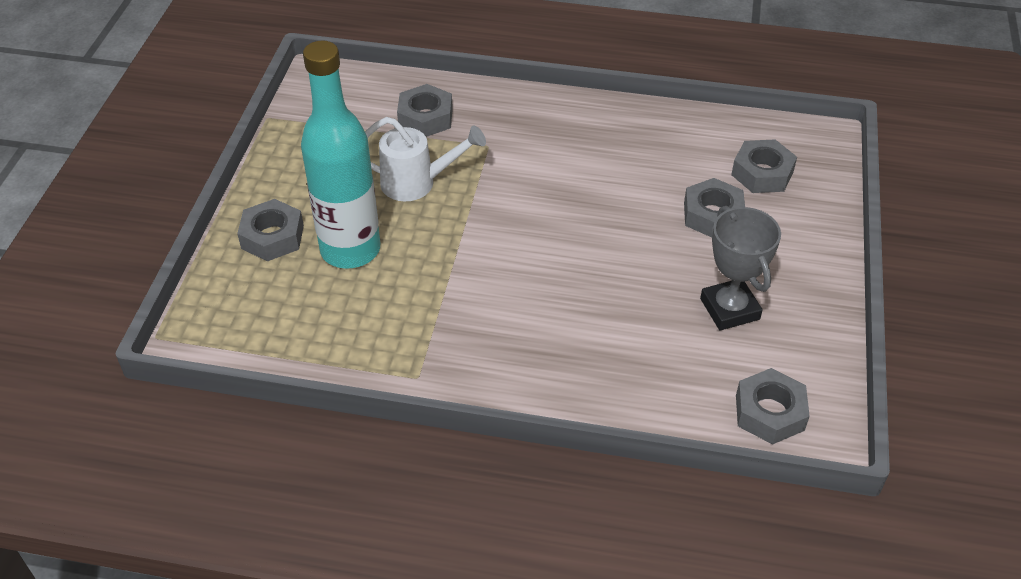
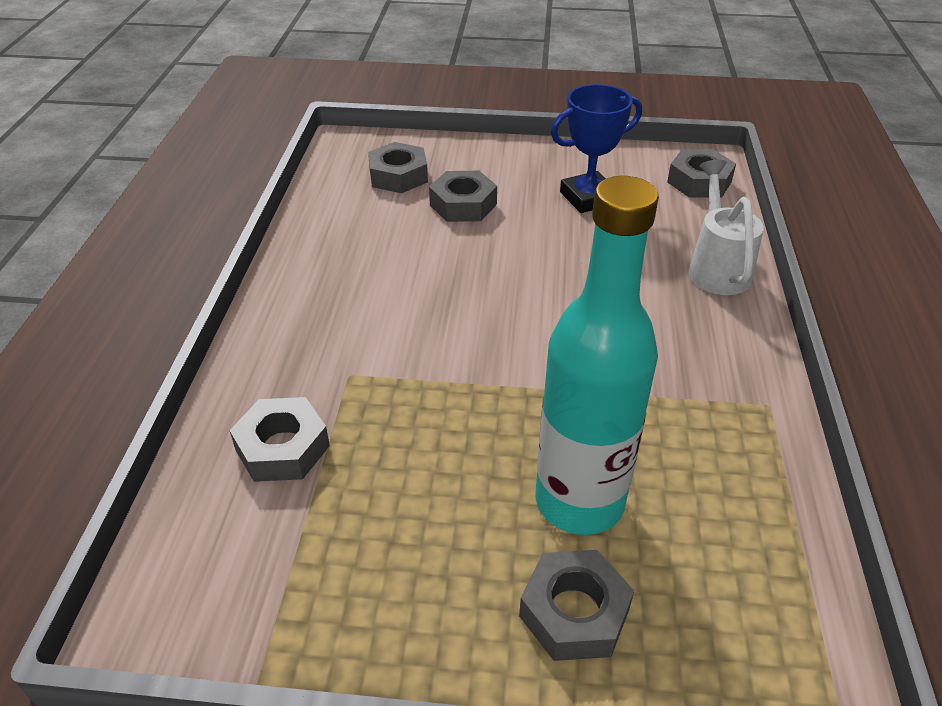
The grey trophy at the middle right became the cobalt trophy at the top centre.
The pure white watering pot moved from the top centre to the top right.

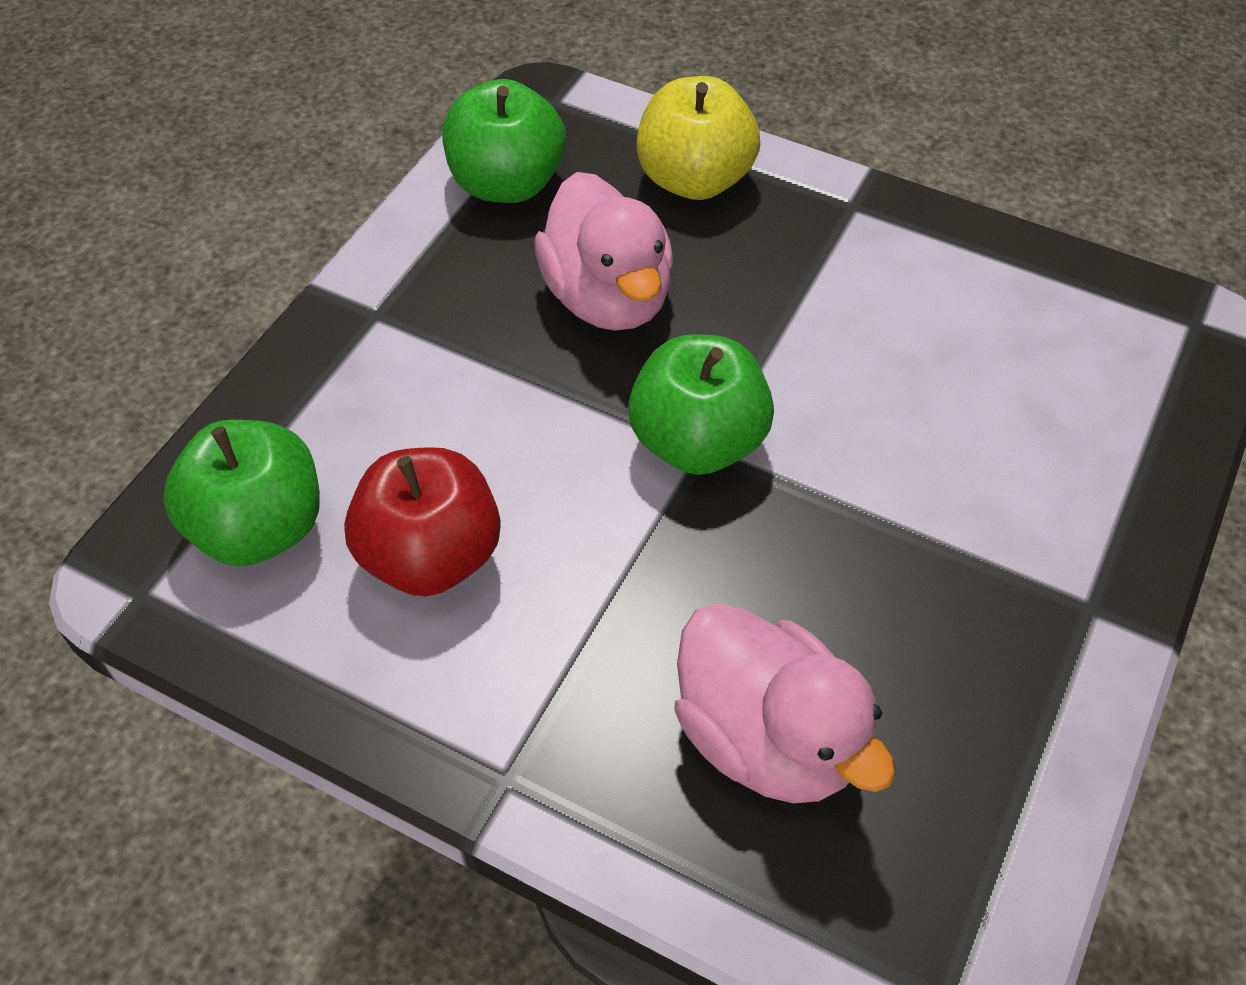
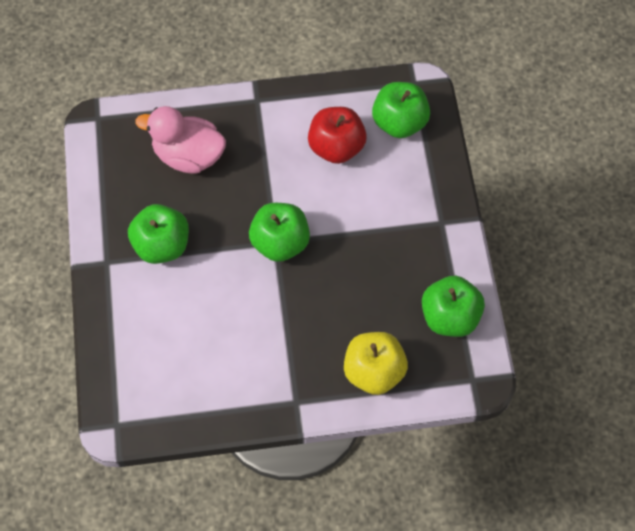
The leaf-green apple (no. 1 from left) at the middle left appeared.
The pink rubber duck (no. 1 from left) at the top centre disappeared.

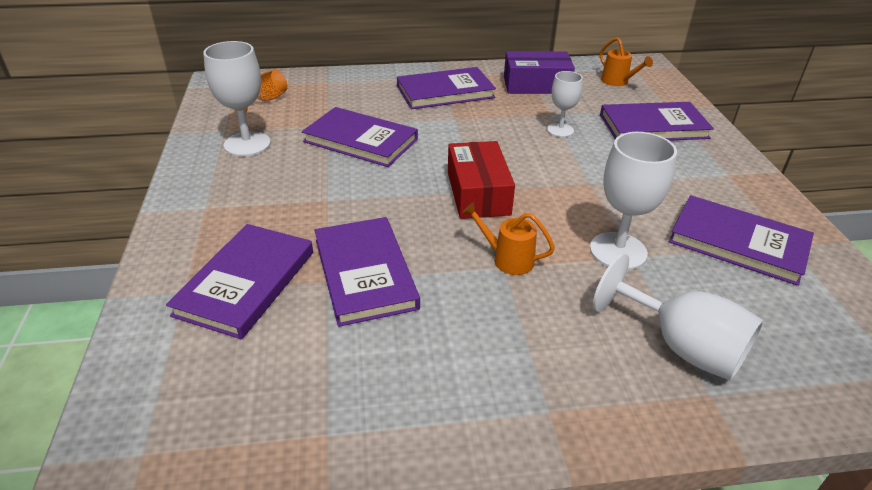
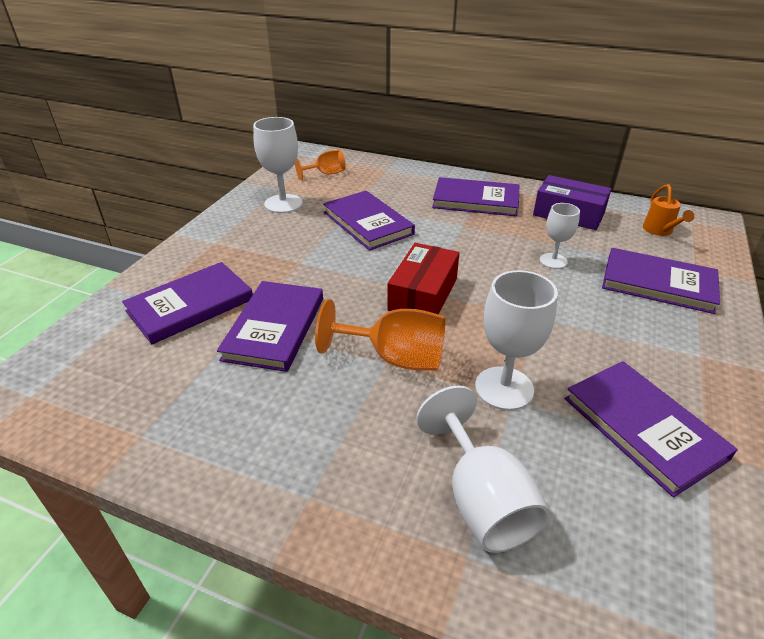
The orange watering pot (no. 1 from left) at the centre was replaced by the orange chalice (no. 2 from left) at the centre.

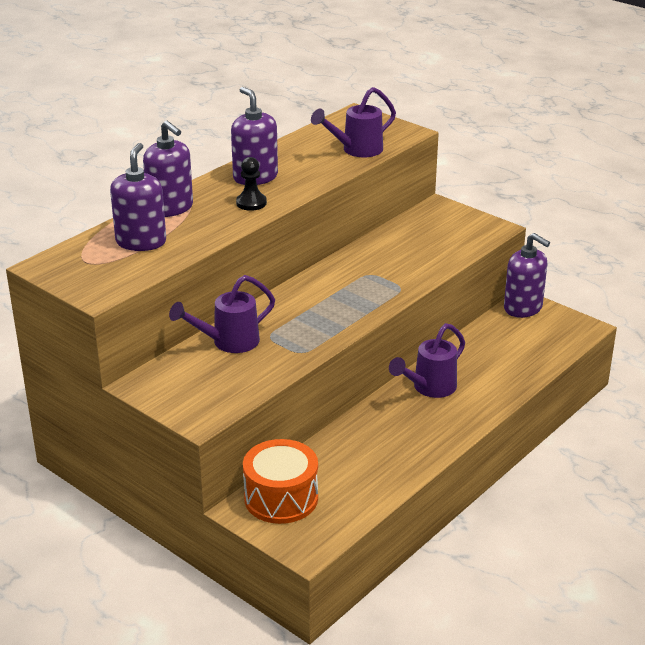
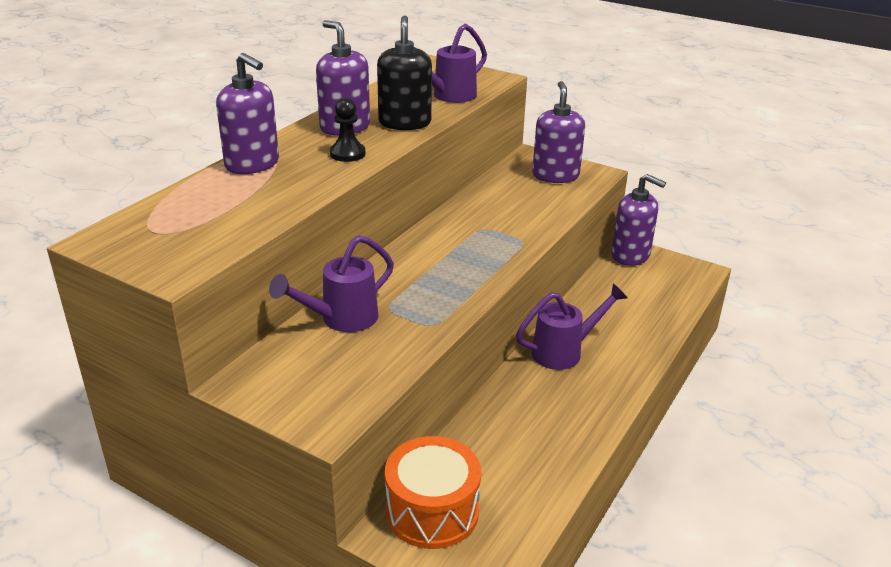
The jet-black soap pump at the top centre appeared.
The royal purple watering pot (no. 3 from left) at the centre turned 150 degrees counterclockwise.
The royal purple soap pump (no. 1 from left in the first image) moved from the top left to the top centre.

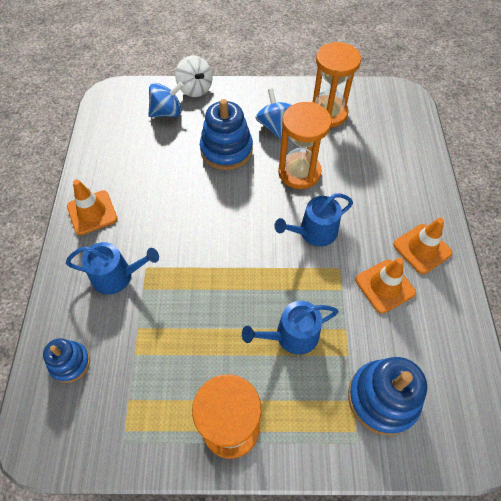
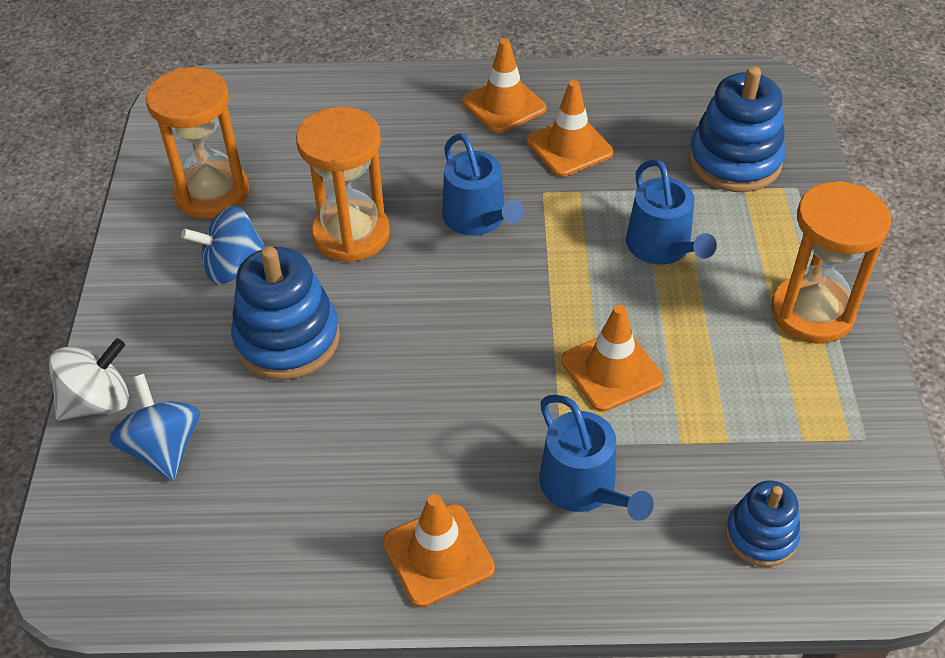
The cobalt watering pot (no. 1 from left in the first image) at the middle left turned 150 degrees clockwise.
The orange safety cone (no. 4 from left) at the centre appeared.

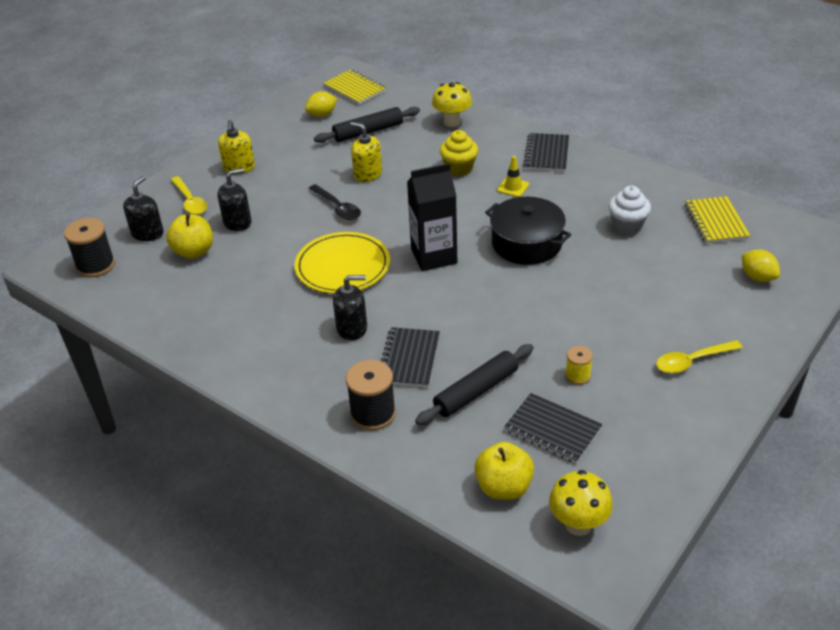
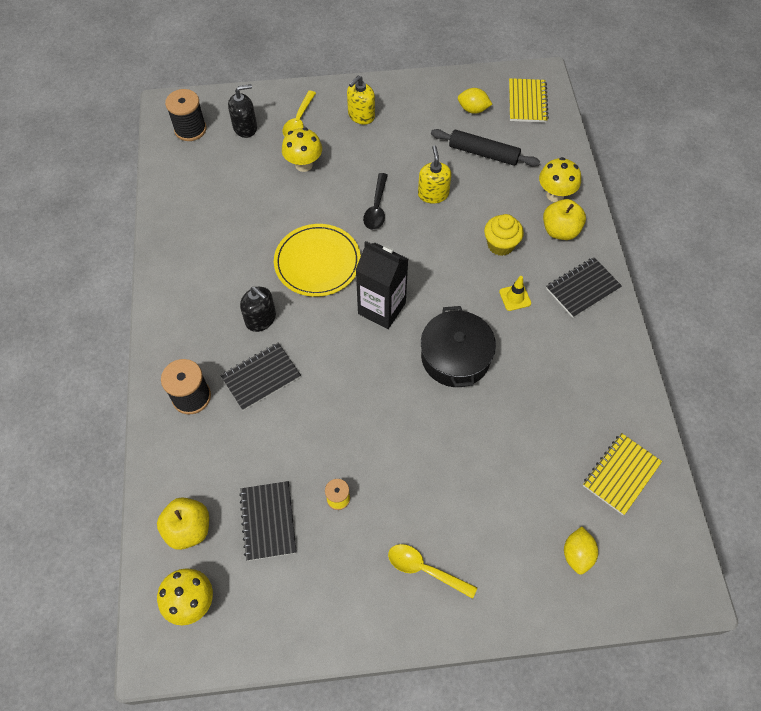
The jet-black soap pump (no. 2 from left) at the top left was replaced by the yellow toadstool (no. 2 from left) at the top centre.
The yellow apple (no. 1 from left in the first image) moved from the middle left to the top right.
The jet-black rolling pin (no. 2 from left) at the centre disappeared.
The pure white cupcake at the middle right disappeared.

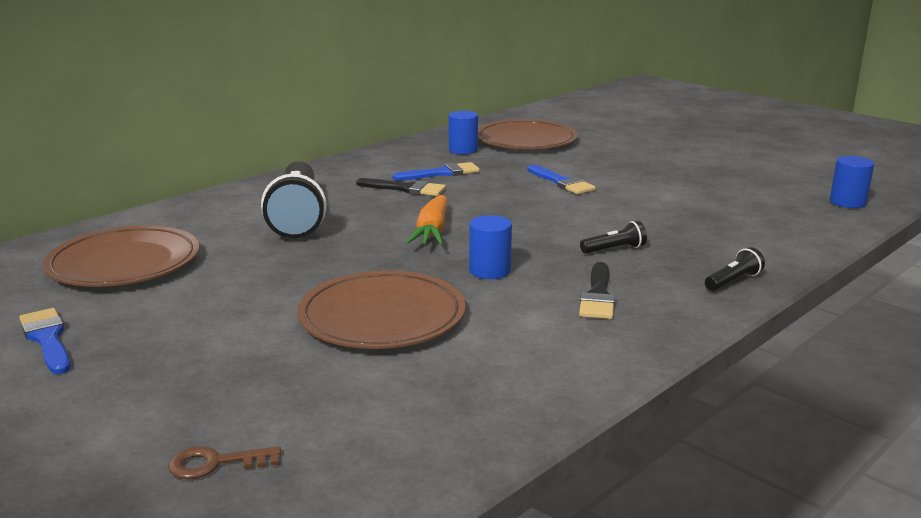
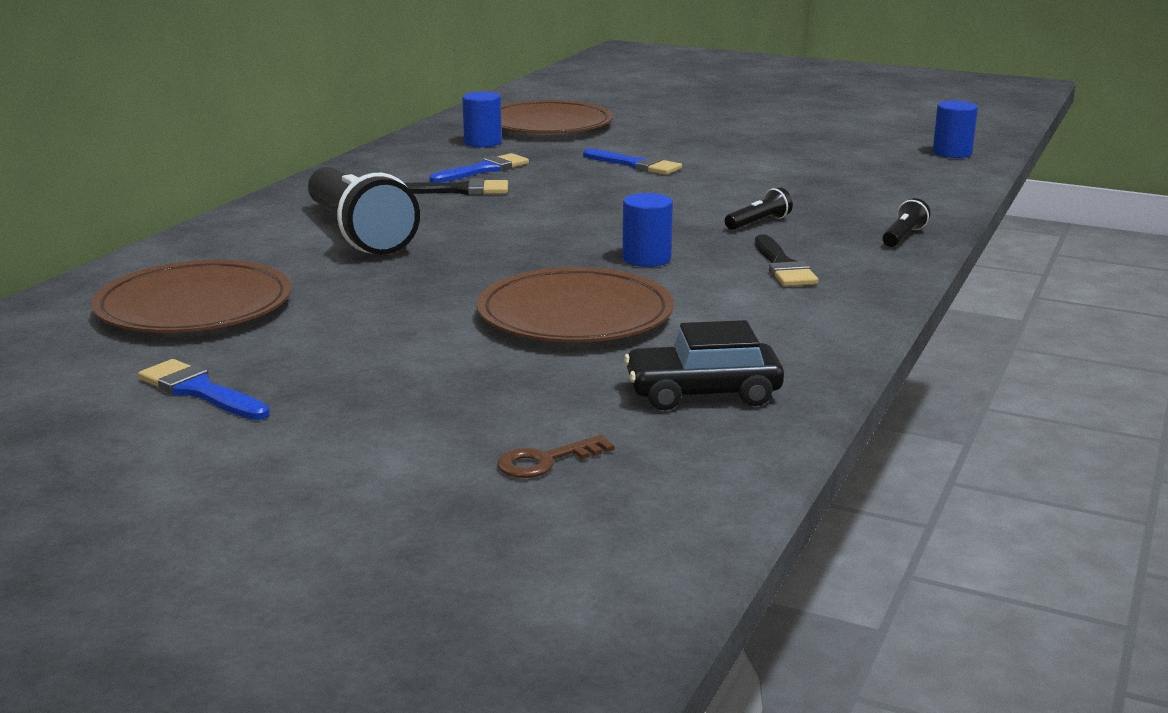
The jet-black toy car at the centre appeared.
The orange carrot at the centre disappeared.

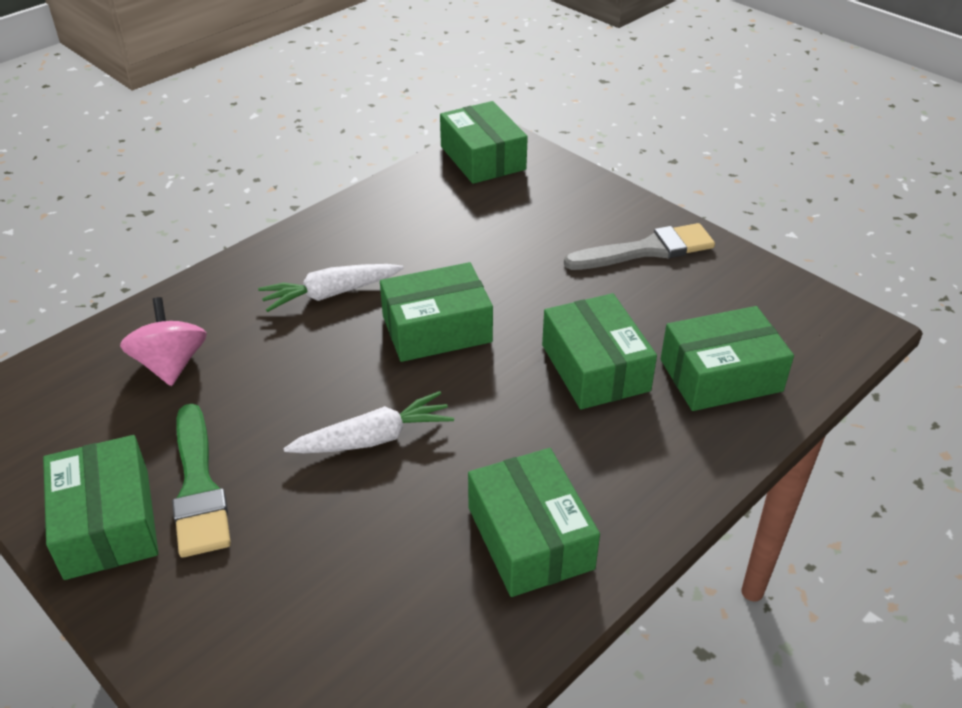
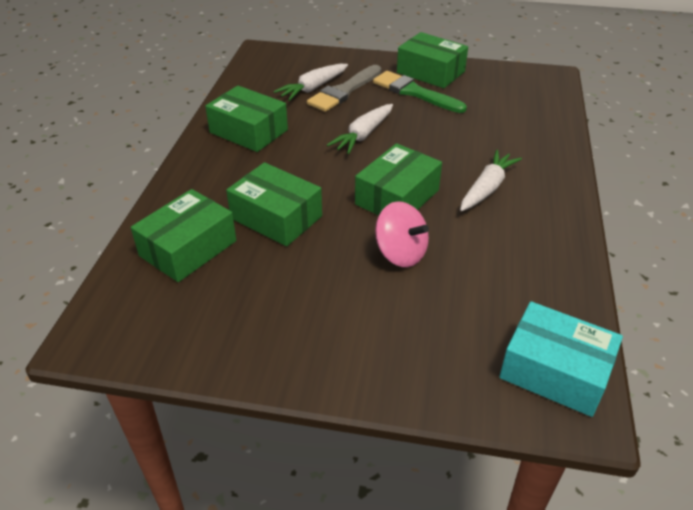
The pure white carrot (no. 1 from left) at the top centre appeared.
The grey paint brush moved from the centre to the top centre.
The pink spinning top moved from the middle left to the centre.
The leaf-green box (no. 3 from left) at the top centre became the aqua box at the bottom right.

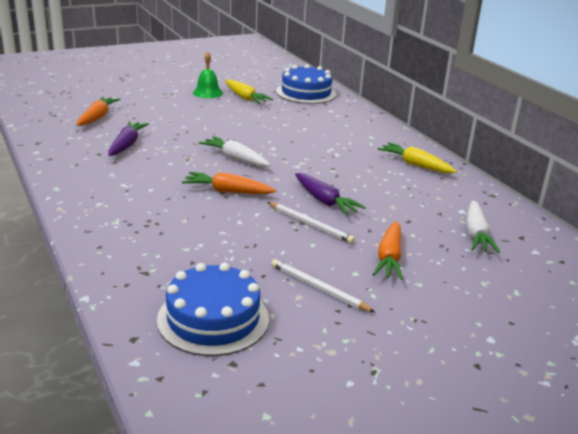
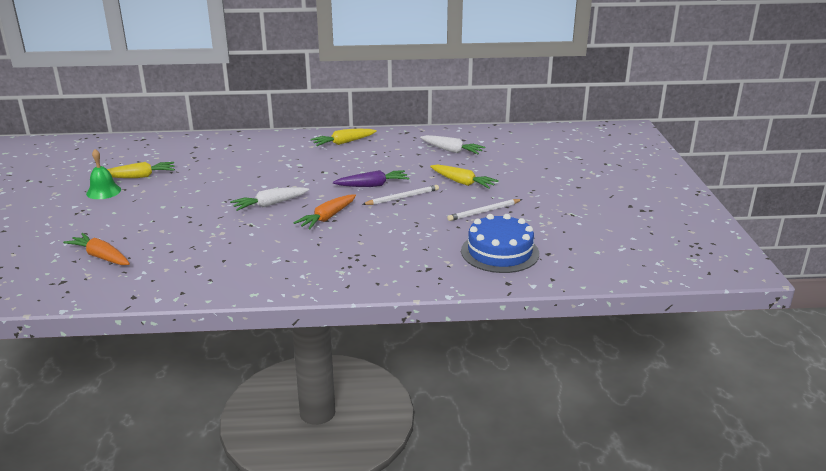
The orange carrot (no. 3 from left) at the middle right became the yellow carrot (no. 3 from left) at the centre.
The royal purple carrot (no. 1 from left) at the top left disappeared.
The cobalt gateau (no. 2 from left) at the top centre disappeared.

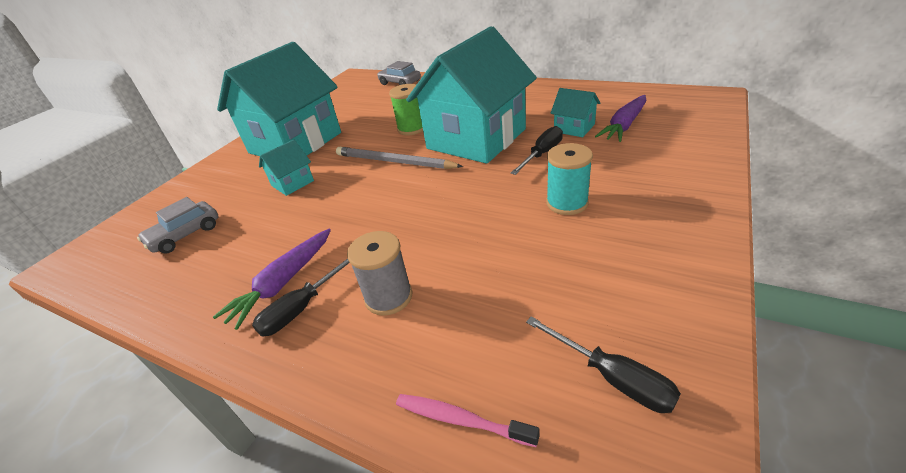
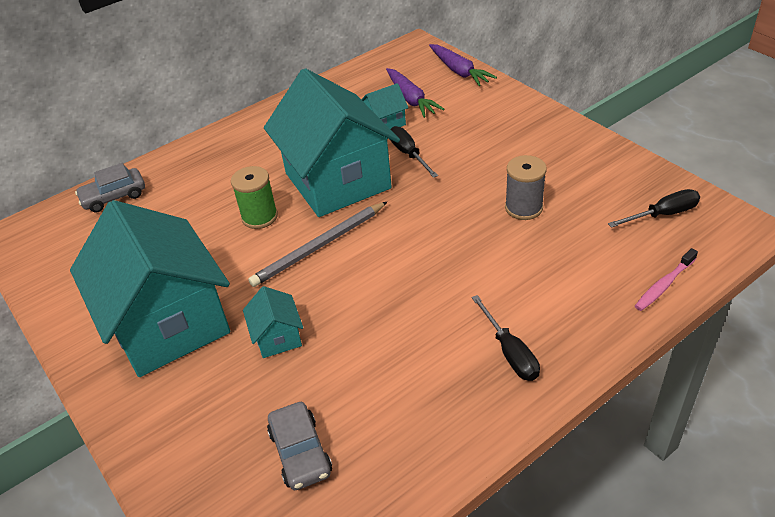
The royal purple carrot (no. 1 from left in the first image) moved from the middle left to the top centre.
The grey reel of thread moved from the centre to the middle right.
The aqua reel of thread at the centre disappeared.

